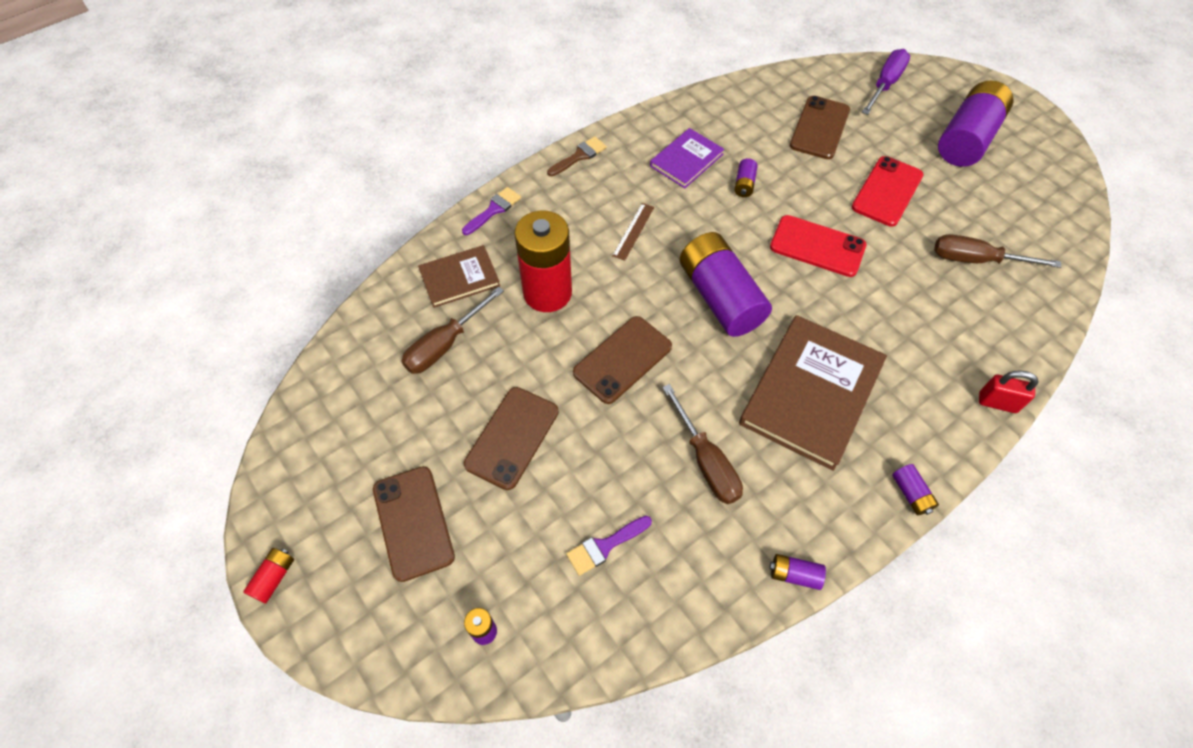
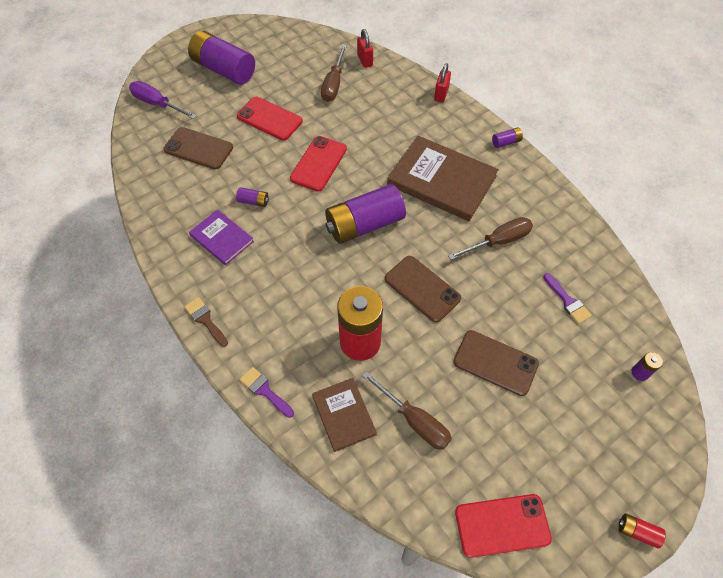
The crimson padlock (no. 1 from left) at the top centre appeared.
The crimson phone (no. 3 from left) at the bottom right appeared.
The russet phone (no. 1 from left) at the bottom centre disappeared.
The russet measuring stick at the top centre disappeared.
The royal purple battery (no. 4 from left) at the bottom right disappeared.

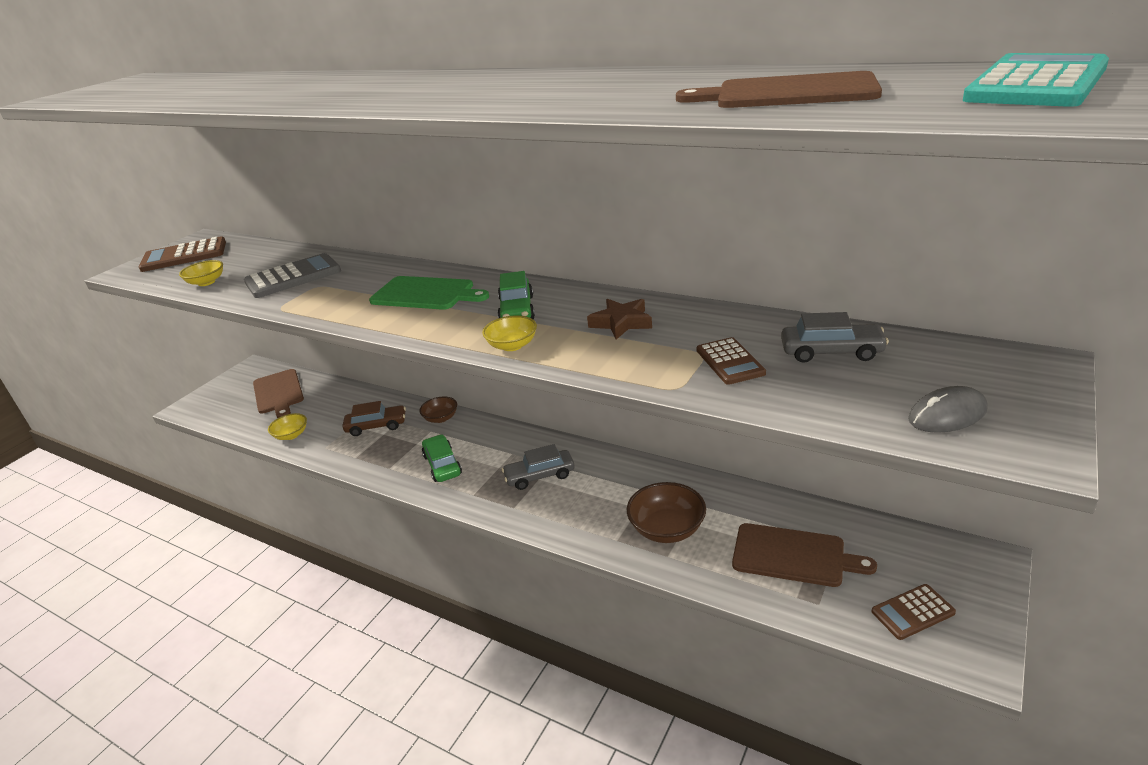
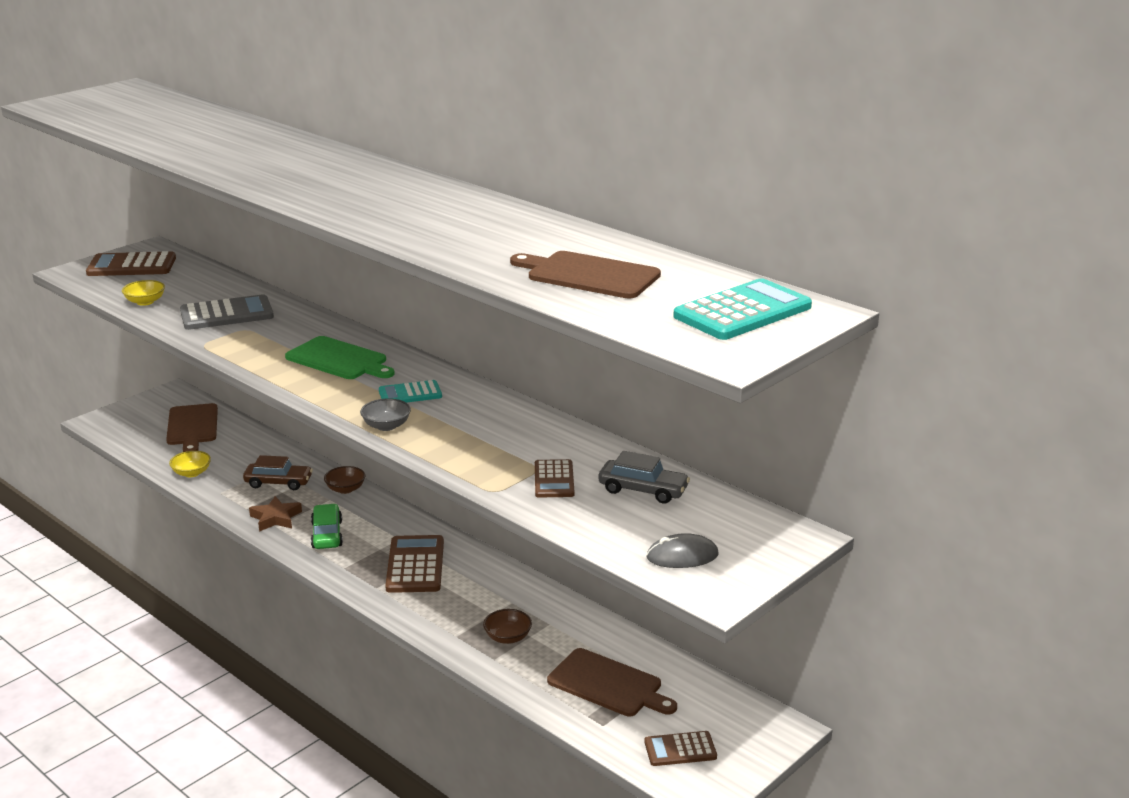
The russet star moved from the centre to the middle left.
The yellow deep dish (no. 3 from left) at the centre became the grey deep dish at the centre.
The leaf-green toy car (no. 2 from left) at the centre was replaced by the aqua adding machine (no. 1 from left) at the centre.
The grey toy car (no. 1 from left) at the centre was replaced by the russet adding machine (no. 2 from left) at the bottom centre.
The russet deep dish (no. 2 from left) at the bottom centre changed to 0.63 times the size.

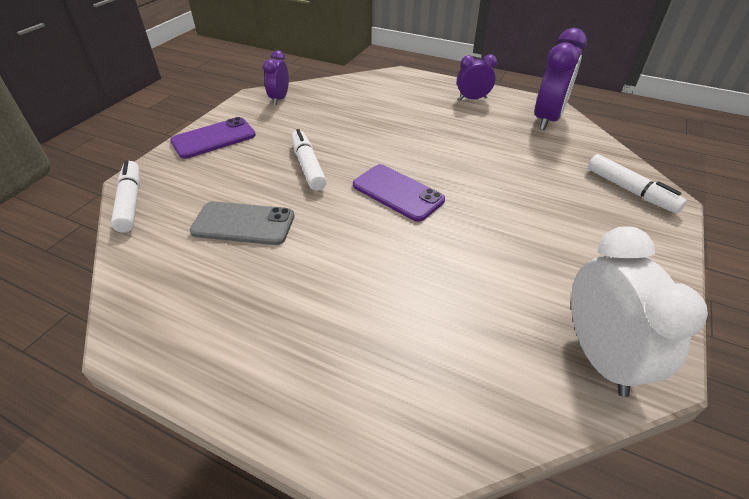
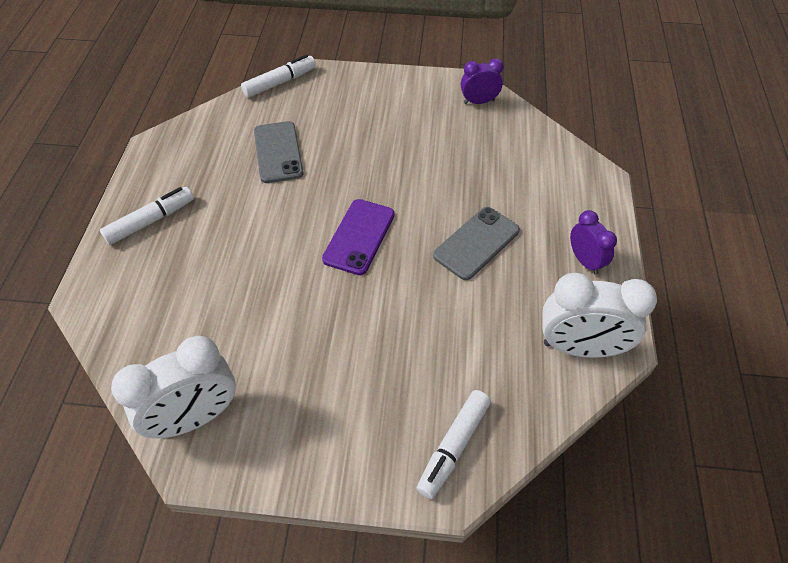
The pure white felt pen (no. 2 from left in the first image) moved from the top centre to the middle left.
The grey phone (no. 2 from left) at the centre appeared.
The royal purple clock (no. 3 from left) at the top right became the pure white clock (no. 2 from left) at the middle right.
The royal purple phone (no. 1 from left) at the top left disappeared.

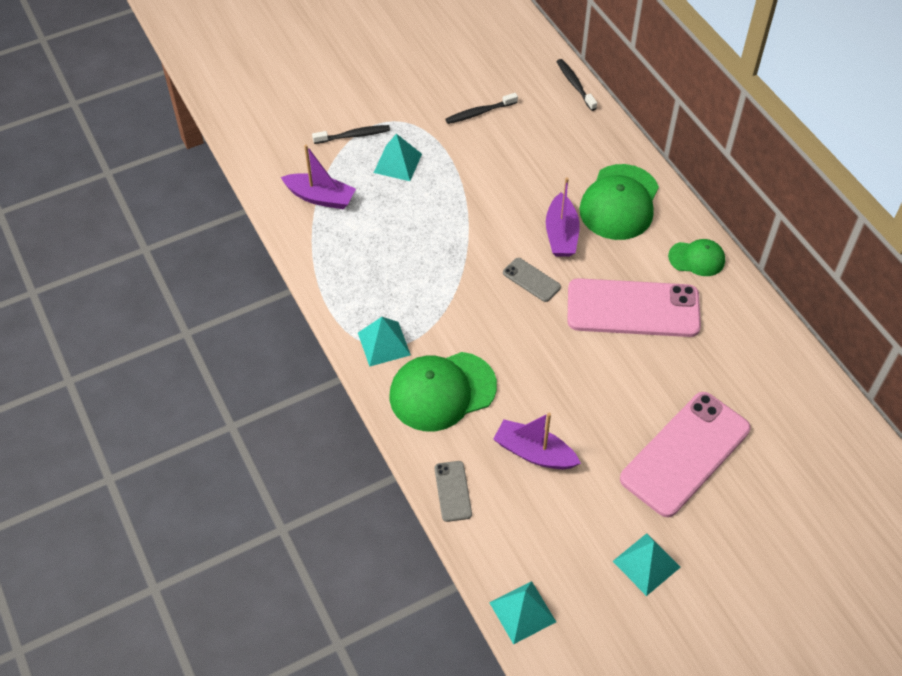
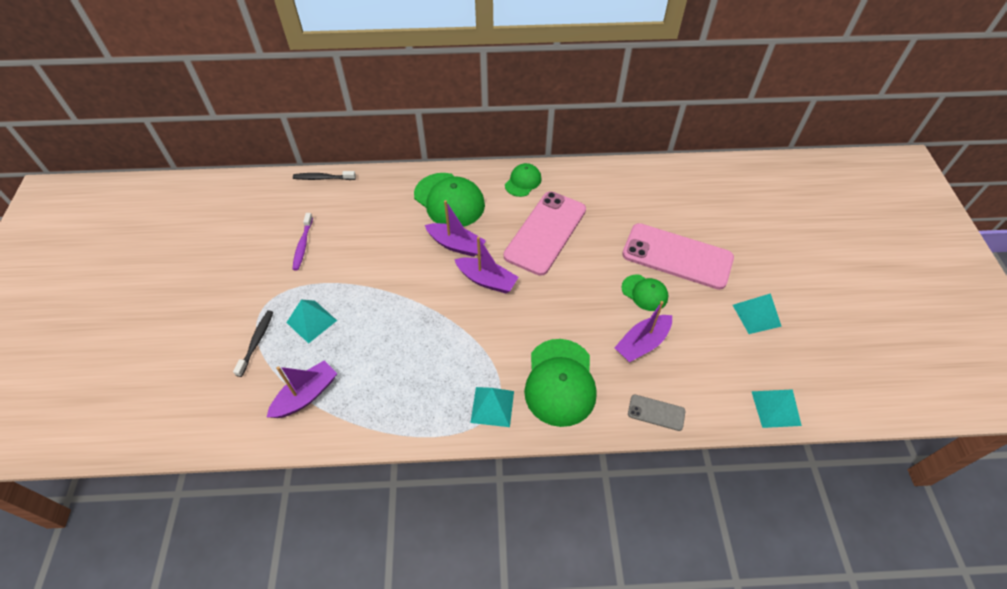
The jet-black toothbrush (no. 2 from left) at the top centre became the royal purple toothbrush at the middle left.
The grey phone (no. 2 from left) at the centre was replaced by the royal purple sailboat (no. 3 from left) at the centre.
The leaf-green peaked cap (no. 4 from left) at the centre appeared.
The pink phone (no. 2 from left) at the bottom right turned 45 degrees counterclockwise.

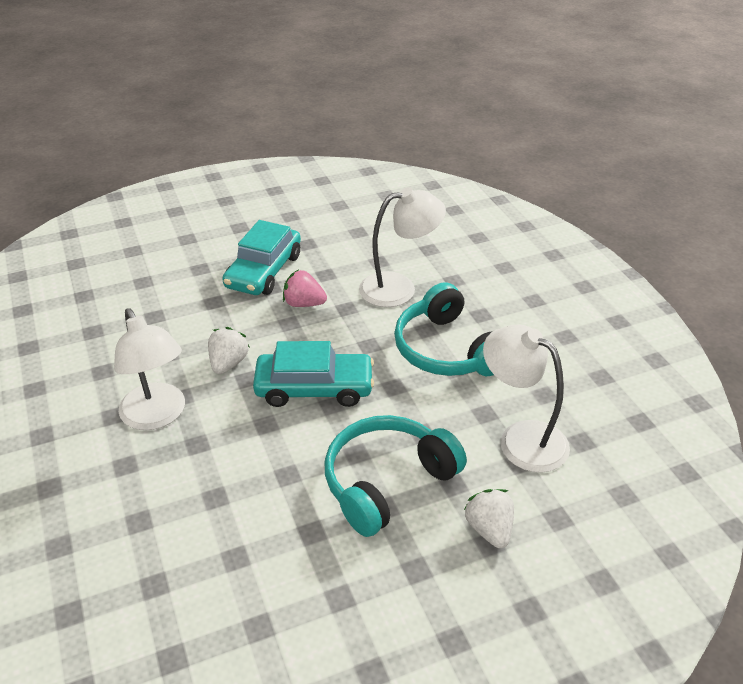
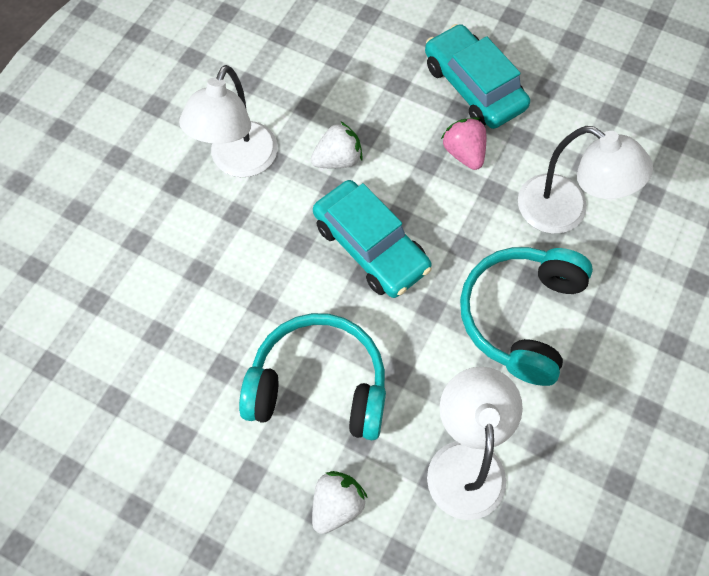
The aqua toy car (no. 1 from left in the first image) at the centre turned 75 degrees clockwise.

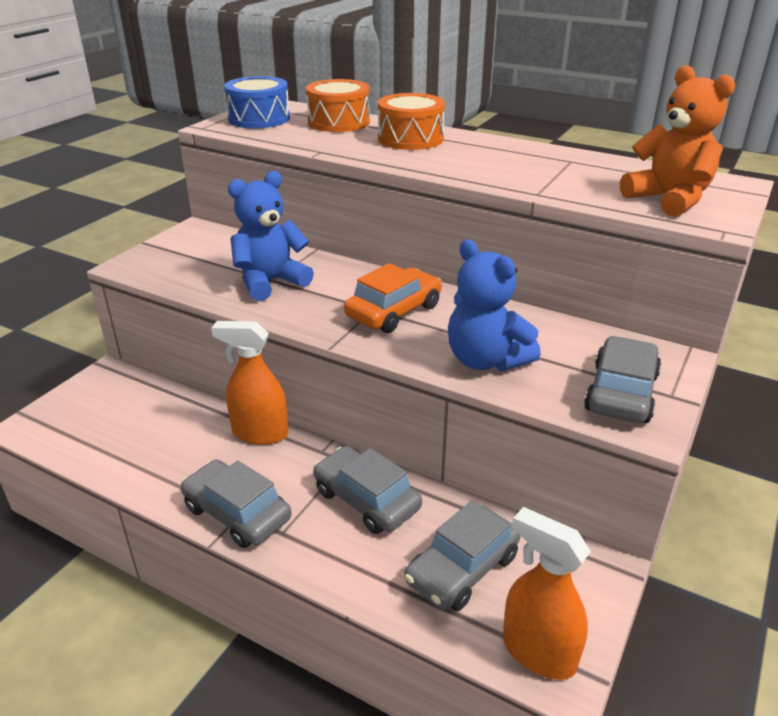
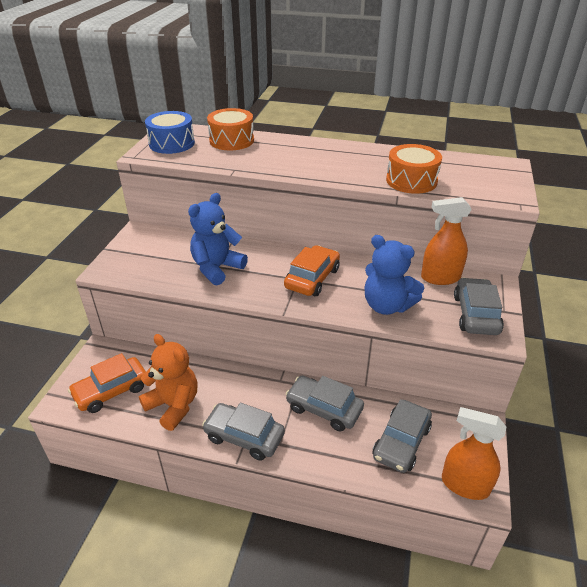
The orange toy car (no. 1 from left) at the middle left appeared.
The orange teddy moved from the top right to the middle left.
The orange snare drum (no. 2 from left) moved from the top centre to the top right.
The orange spray bottle (no. 1 from left) moved from the middle left to the middle right.

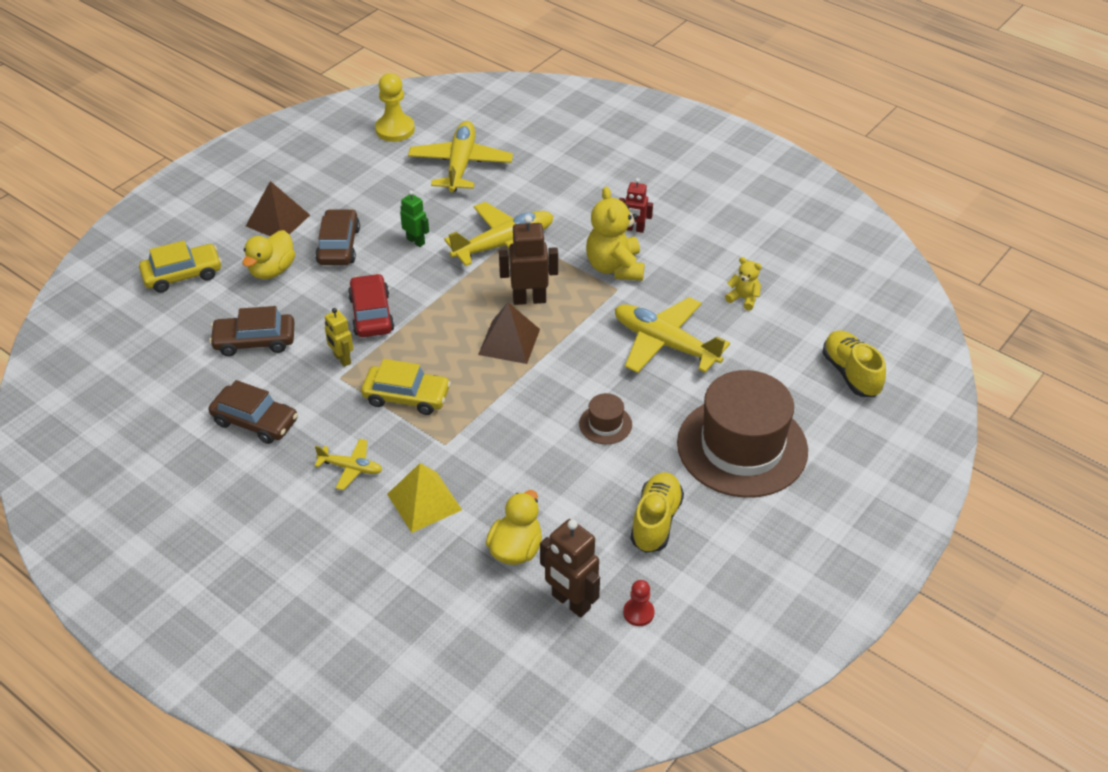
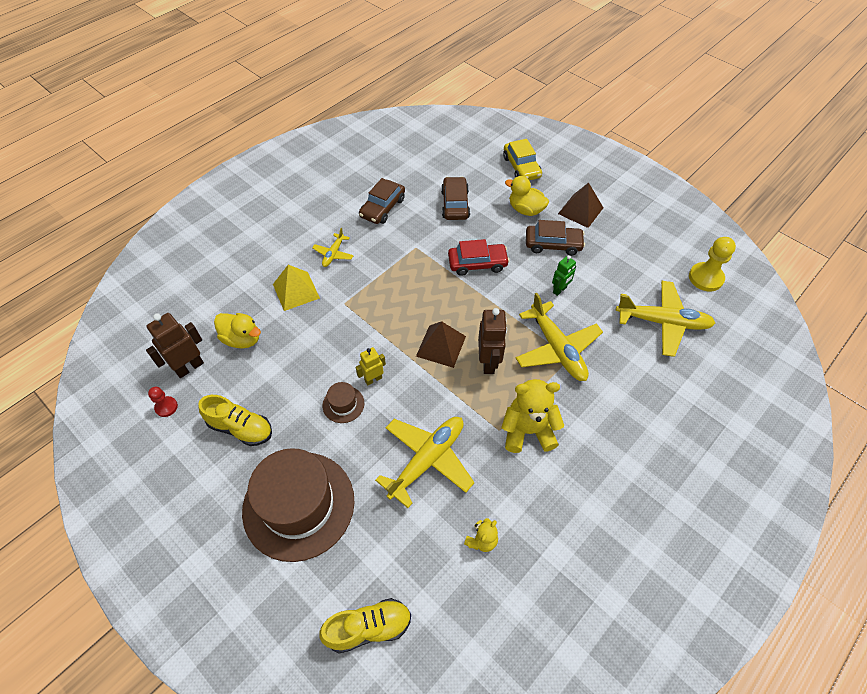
The yellow toy robot moved from the middle left to the centre.
The yellow toy car (no. 2 from left) at the centre disappeared.
The crimson toy robot at the top centre disappeared.

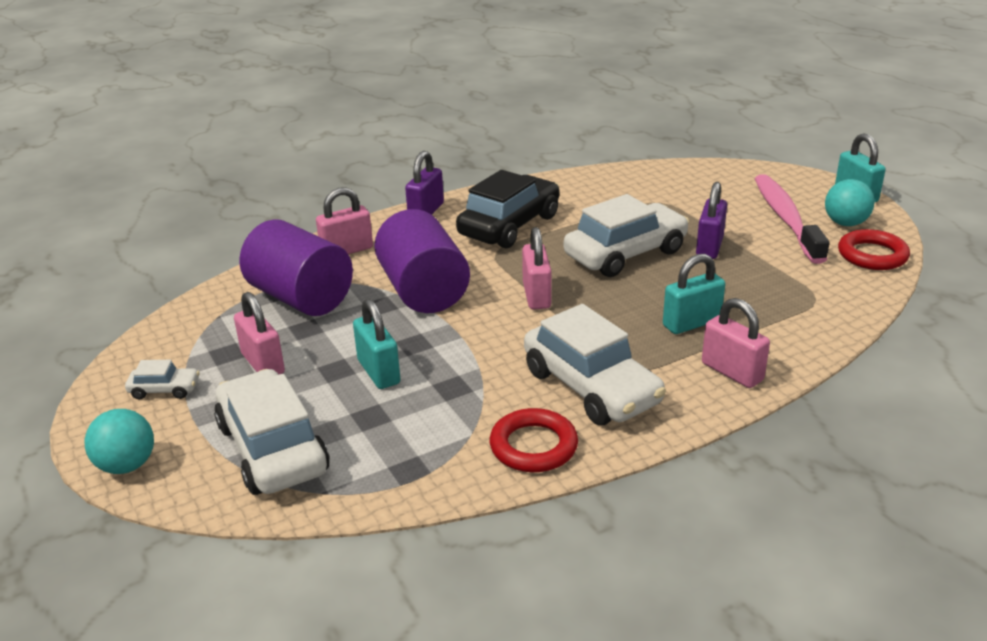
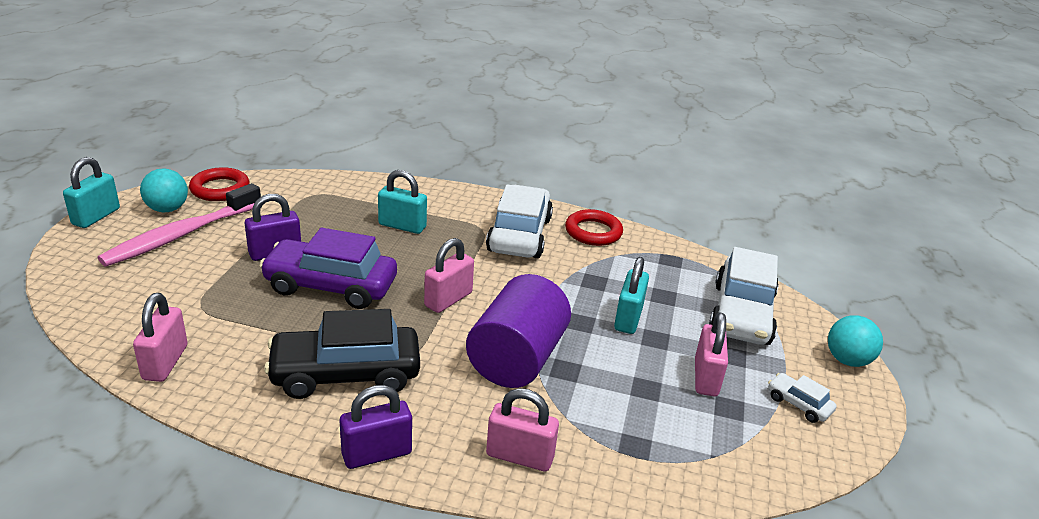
The pink padlock (no. 4 from left in the first image) moved from the middle right to the middle left.
The pure white toy car (no. 4 from left) at the centre became the royal purple toy car at the middle left.
The royal purple cylinder (no. 1 from left) at the middle left disappeared.

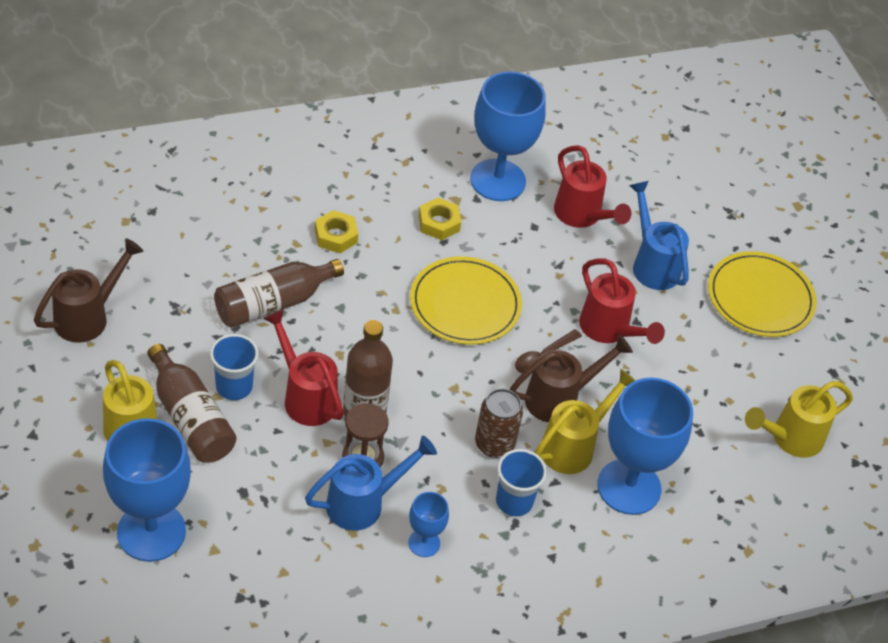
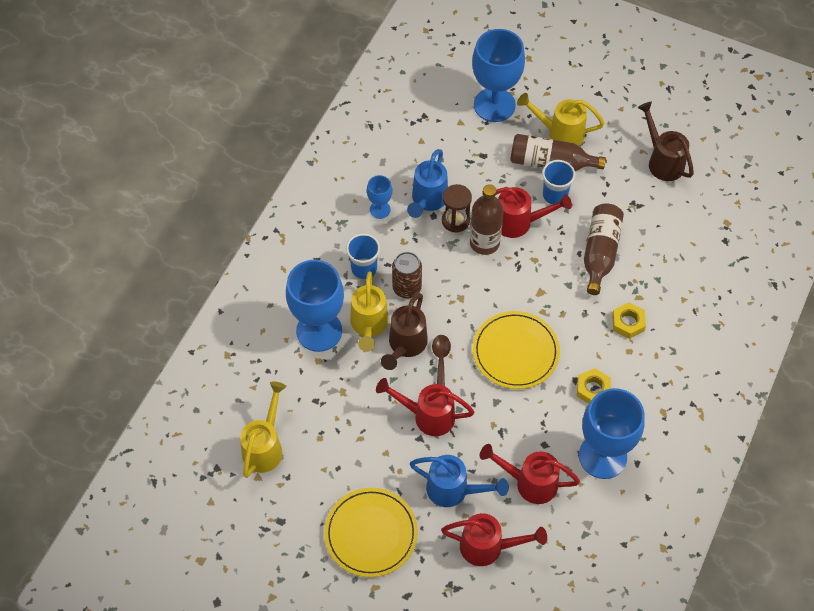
The crimson watering pot (no. 2 from left) at the bottom centre appeared.
The russet watering pot (no. 1 from left in the first image) at the middle left turned 150 degrees clockwise.

